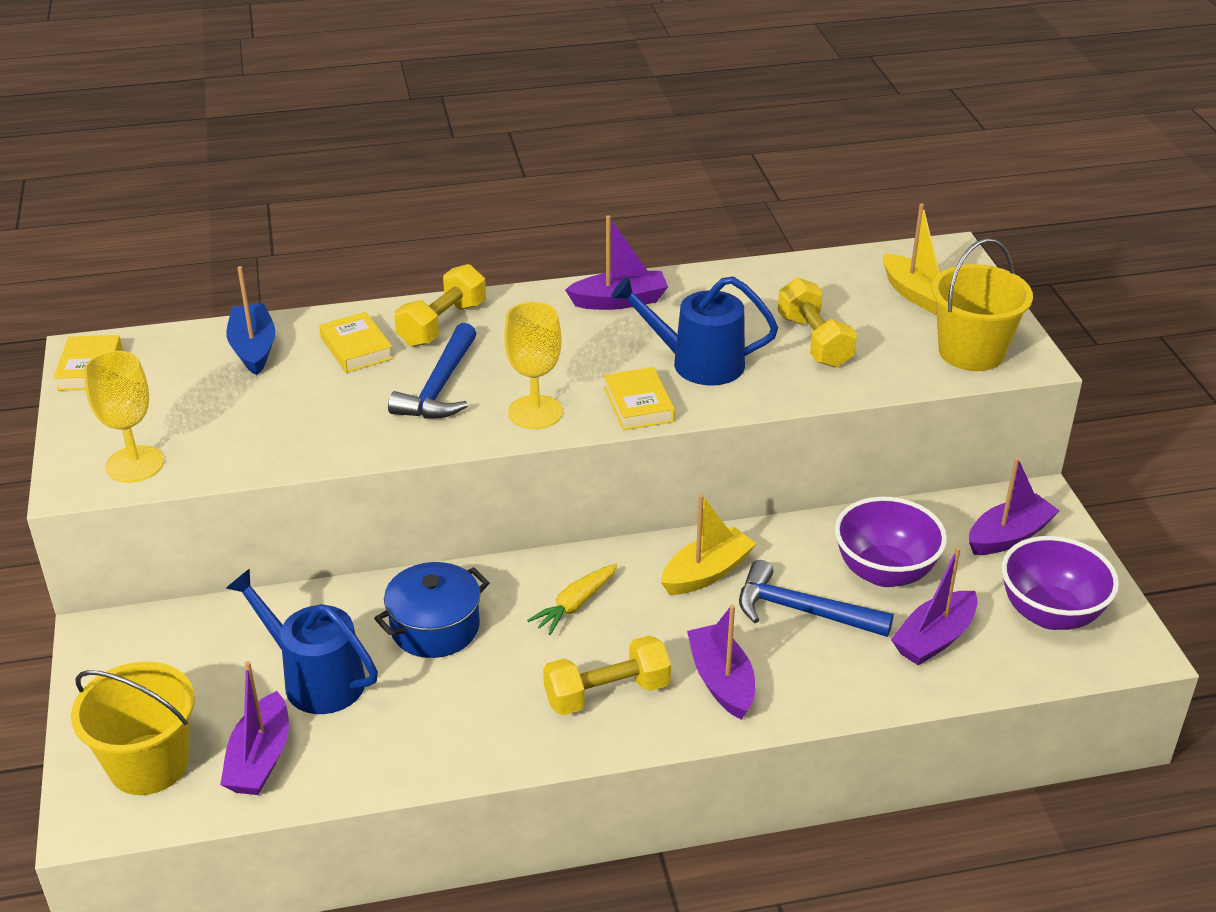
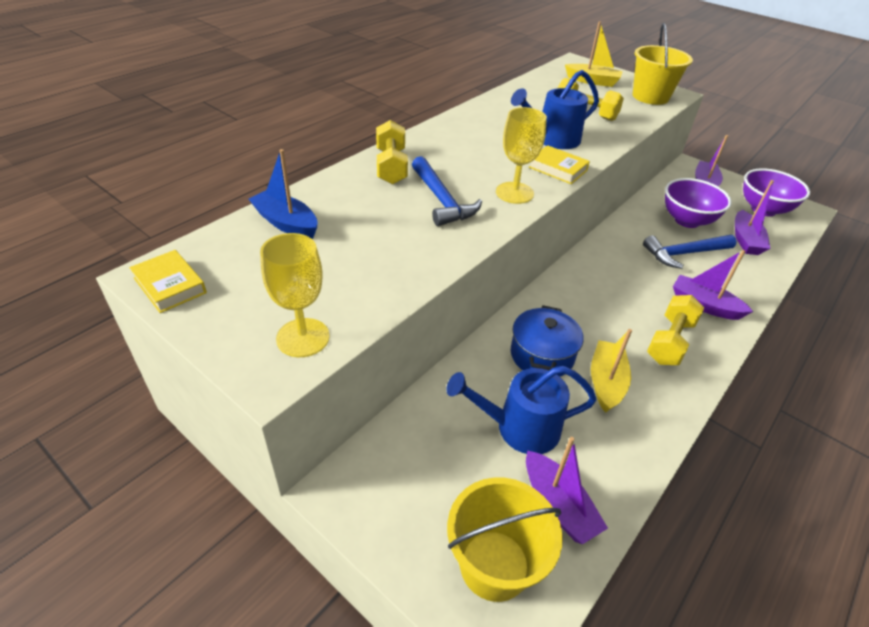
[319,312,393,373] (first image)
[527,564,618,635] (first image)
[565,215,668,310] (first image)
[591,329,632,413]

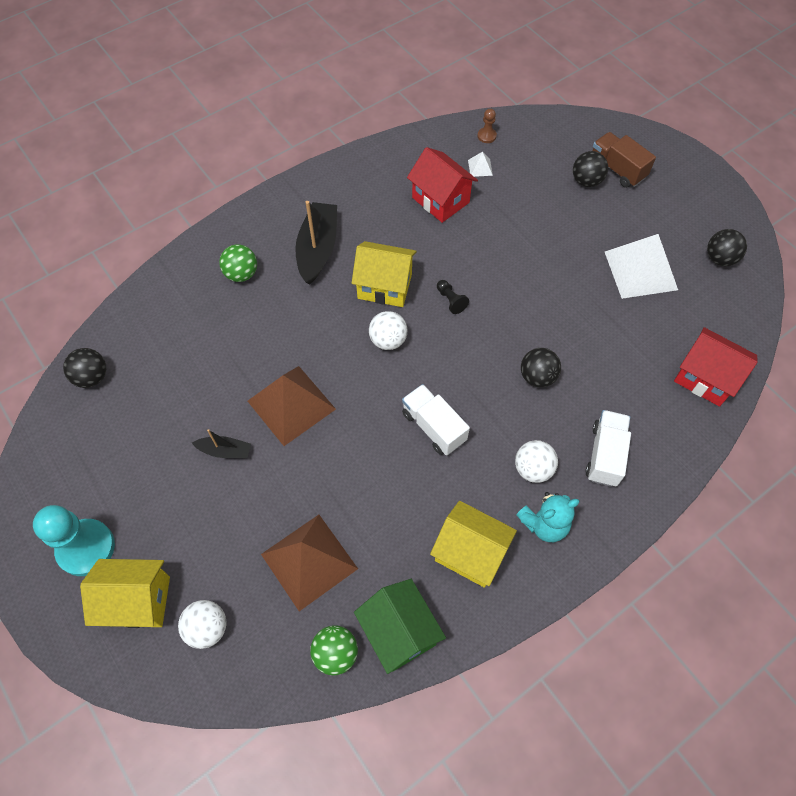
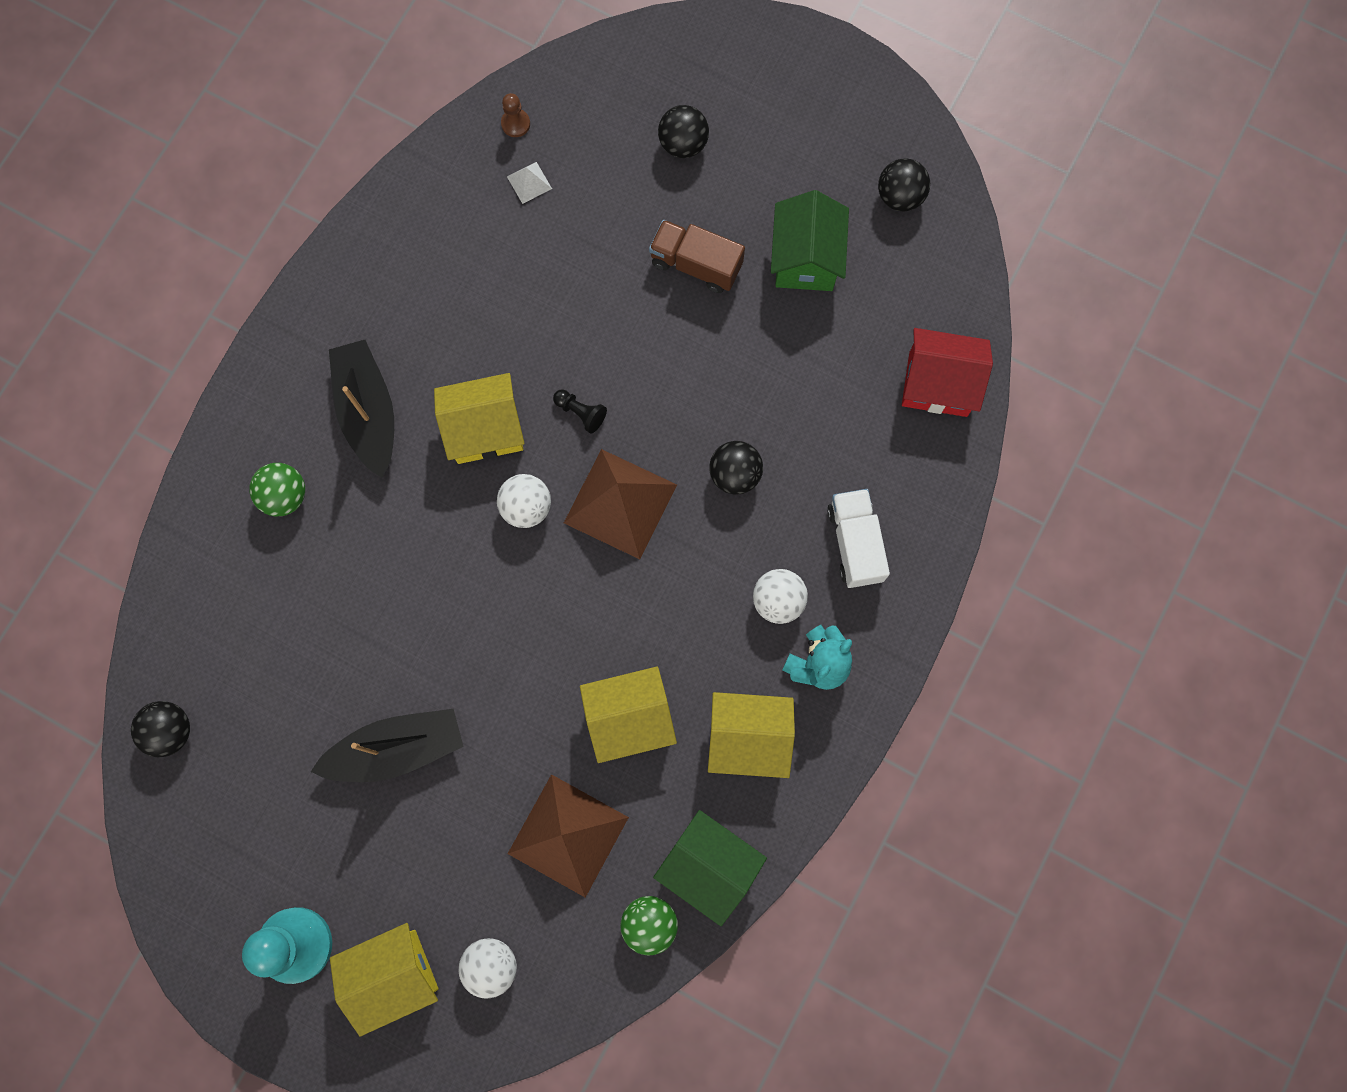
[311,709,464,782]
[564,449,677,559]
[402,384,470,455] (first image)
[407,147,478,223] (first image)
[649,220,745,293]
[771,190,849,291]
[580,666,677,763]

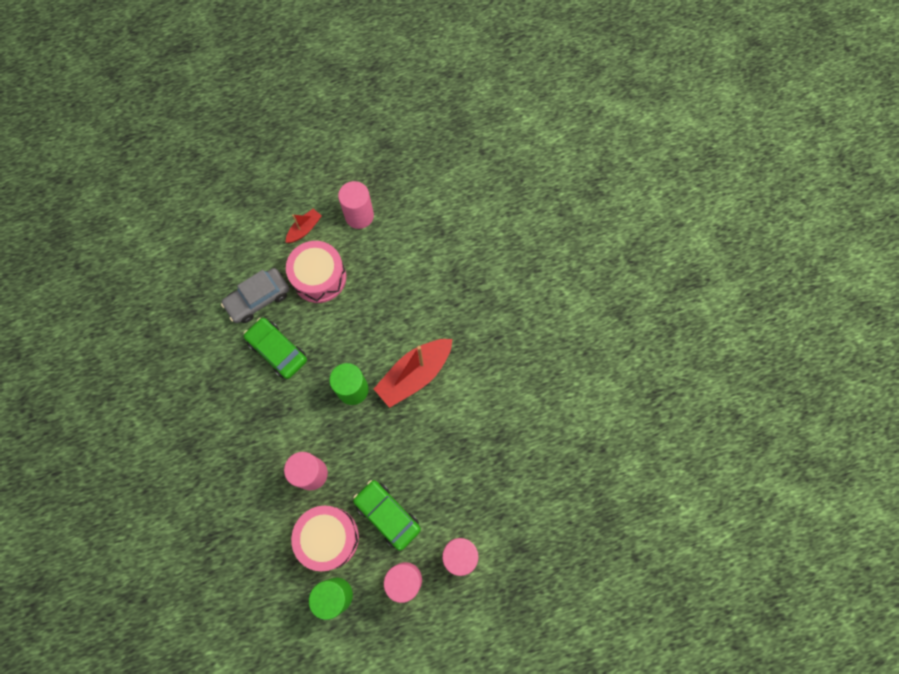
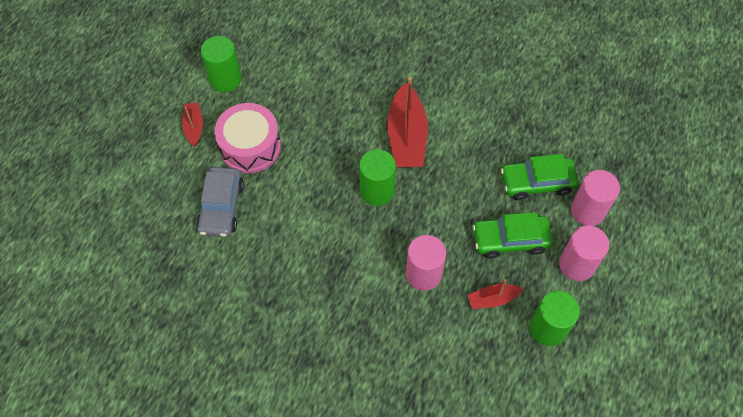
[501,154,579,200]
[467,279,523,309]
[201,36,242,92]

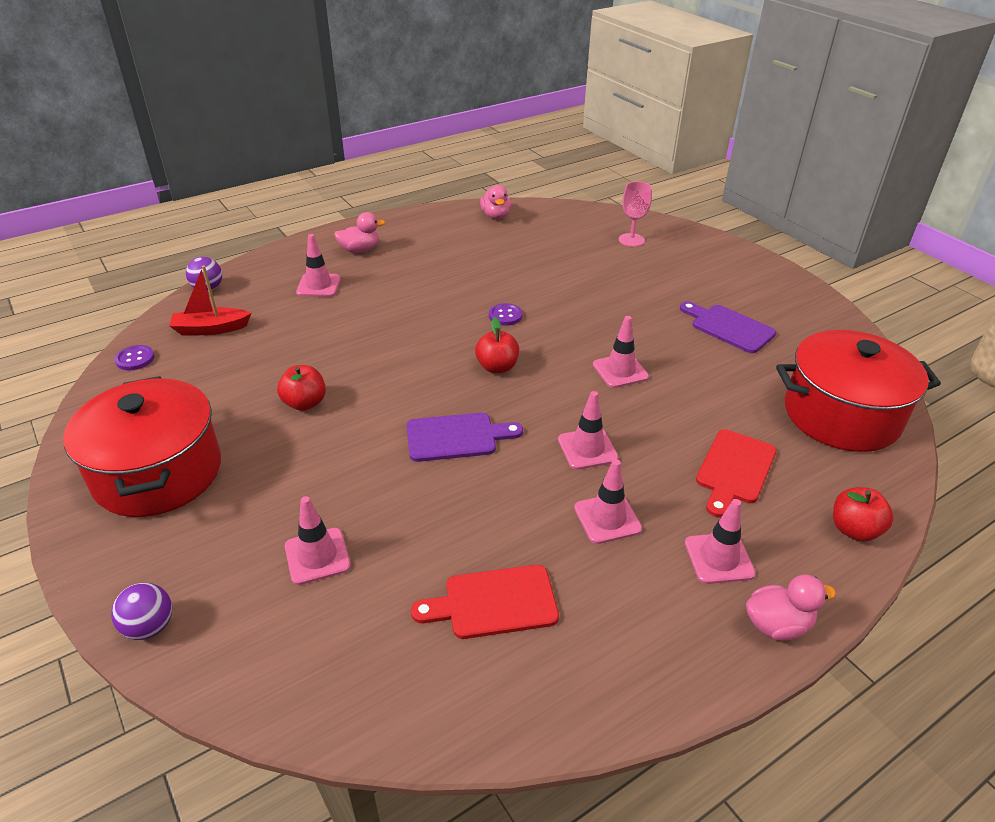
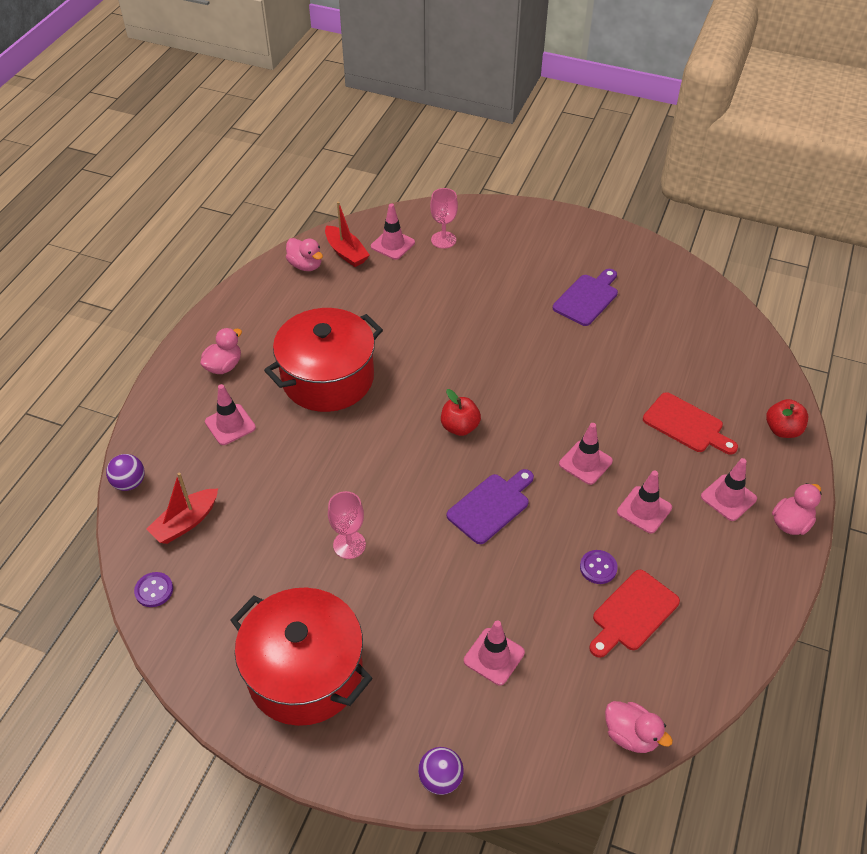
[328,491,366,559]
[580,550,618,584]
[371,204,415,260]
[553,269,618,326]
[643,392,738,455]
[264,308,383,412]
[325,201,370,267]
[605,701,673,753]

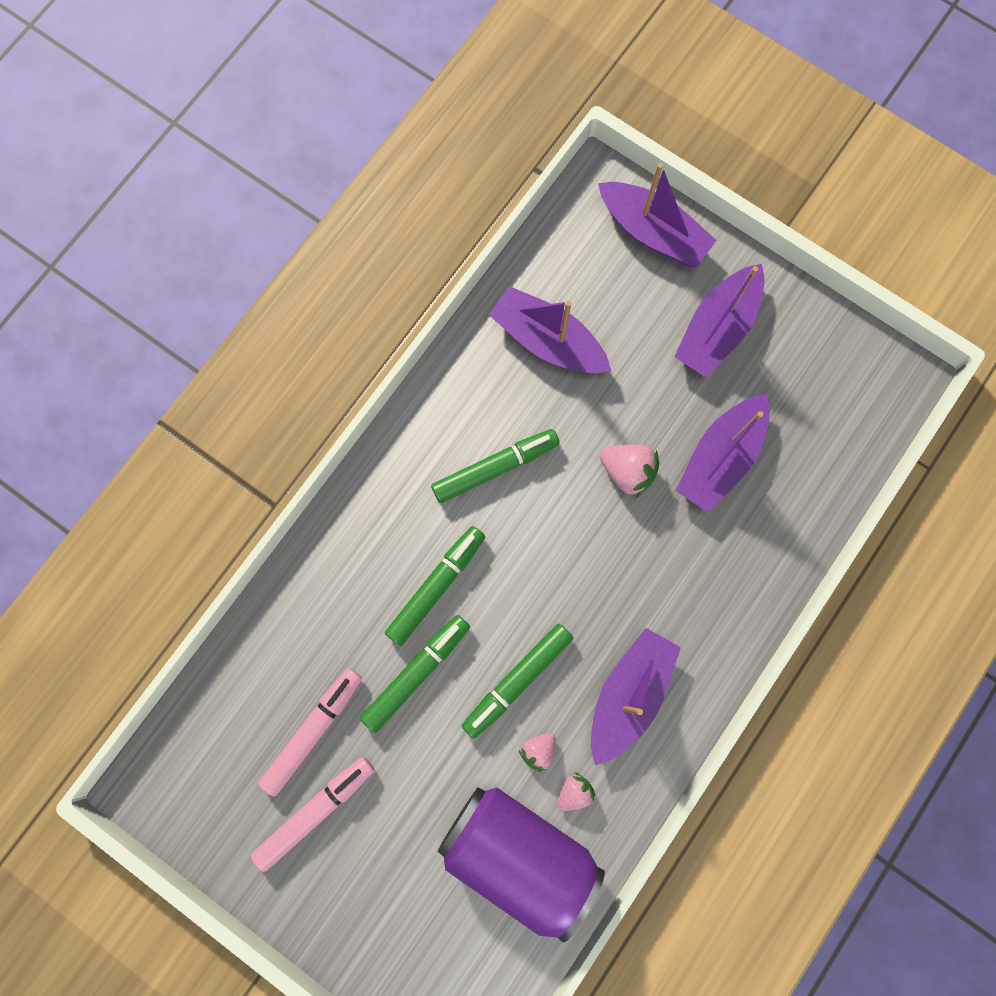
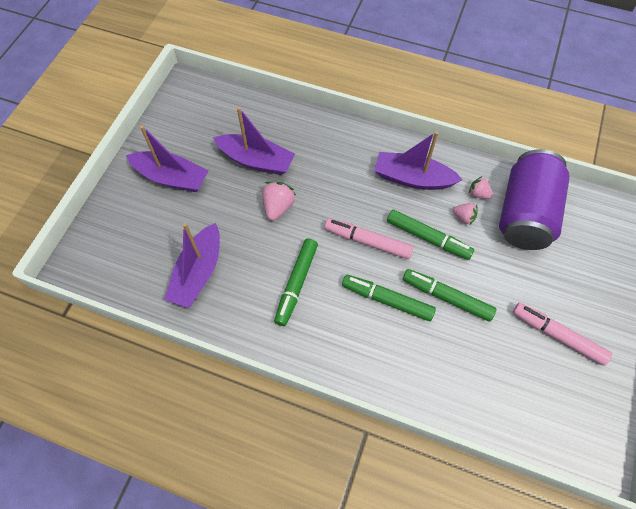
[324,218,414,259]
[274,238,318,326]
[598,163,716,268] (first image)

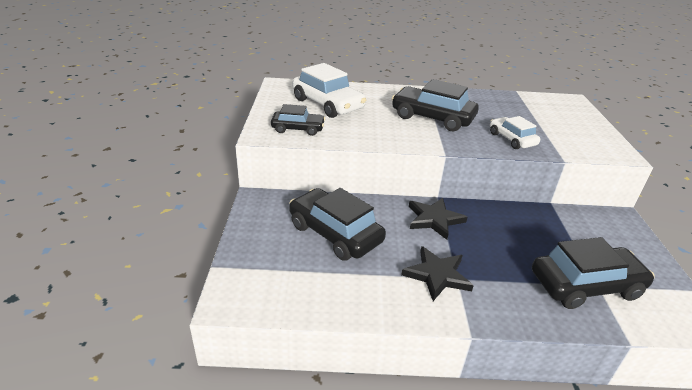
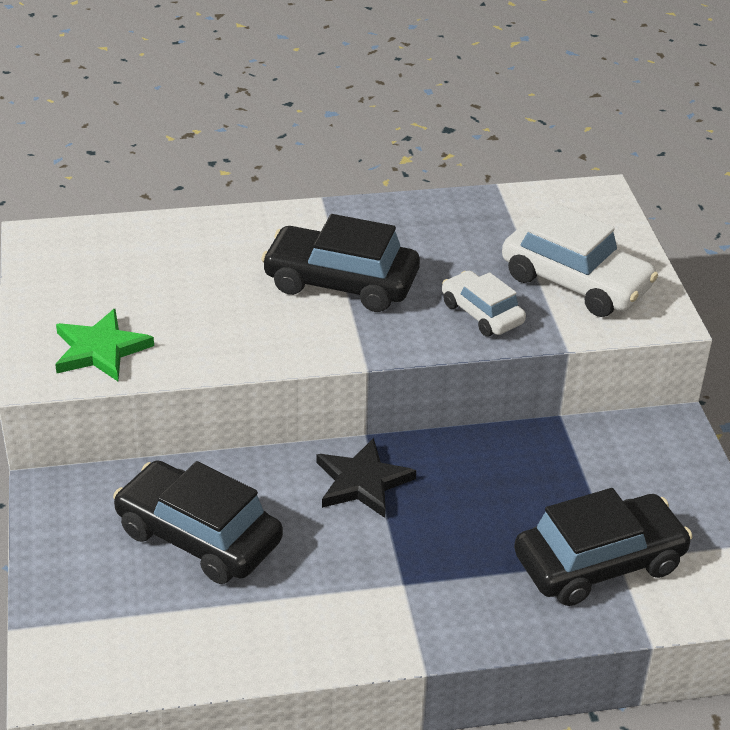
[55,309,154,381]
[502,204,658,317]
[401,246,474,301] (first image)

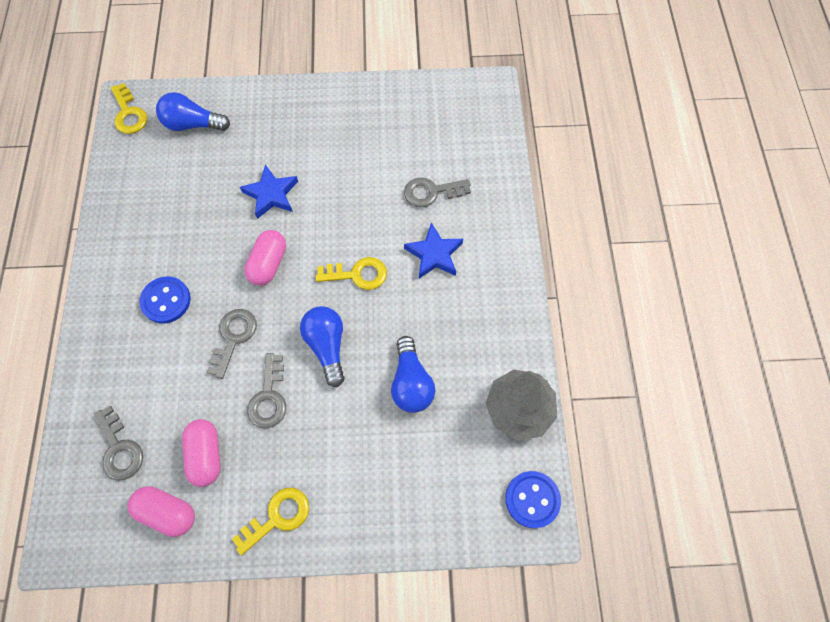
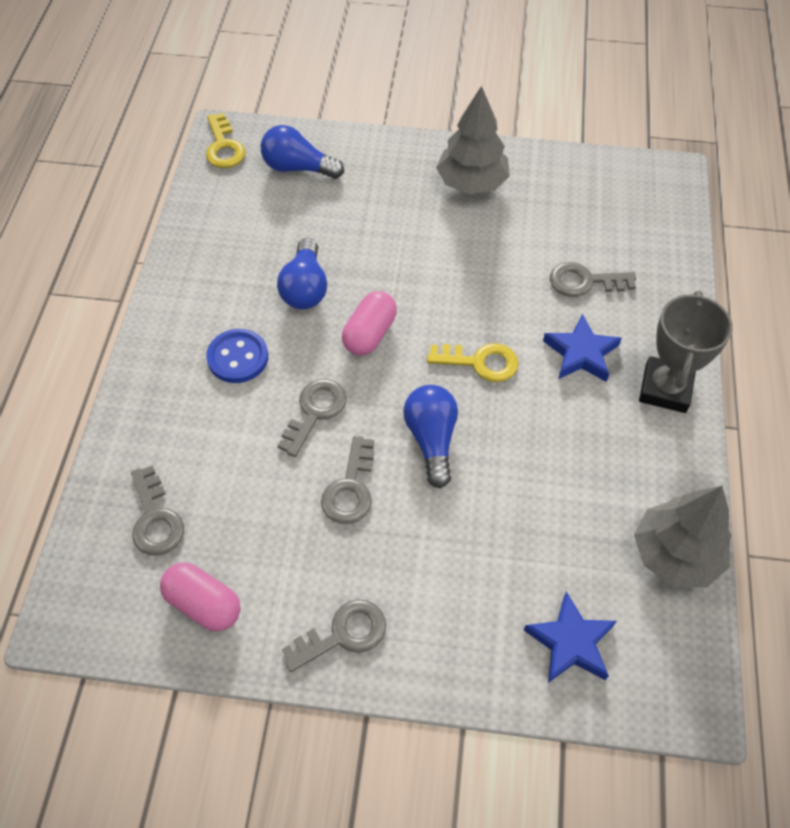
[182,419,221,487] (first image)
[282,599,386,672]
[524,591,617,683]
[277,238,327,309]
[505,471,561,528] (first image)
[436,86,510,194]
[639,291,733,413]

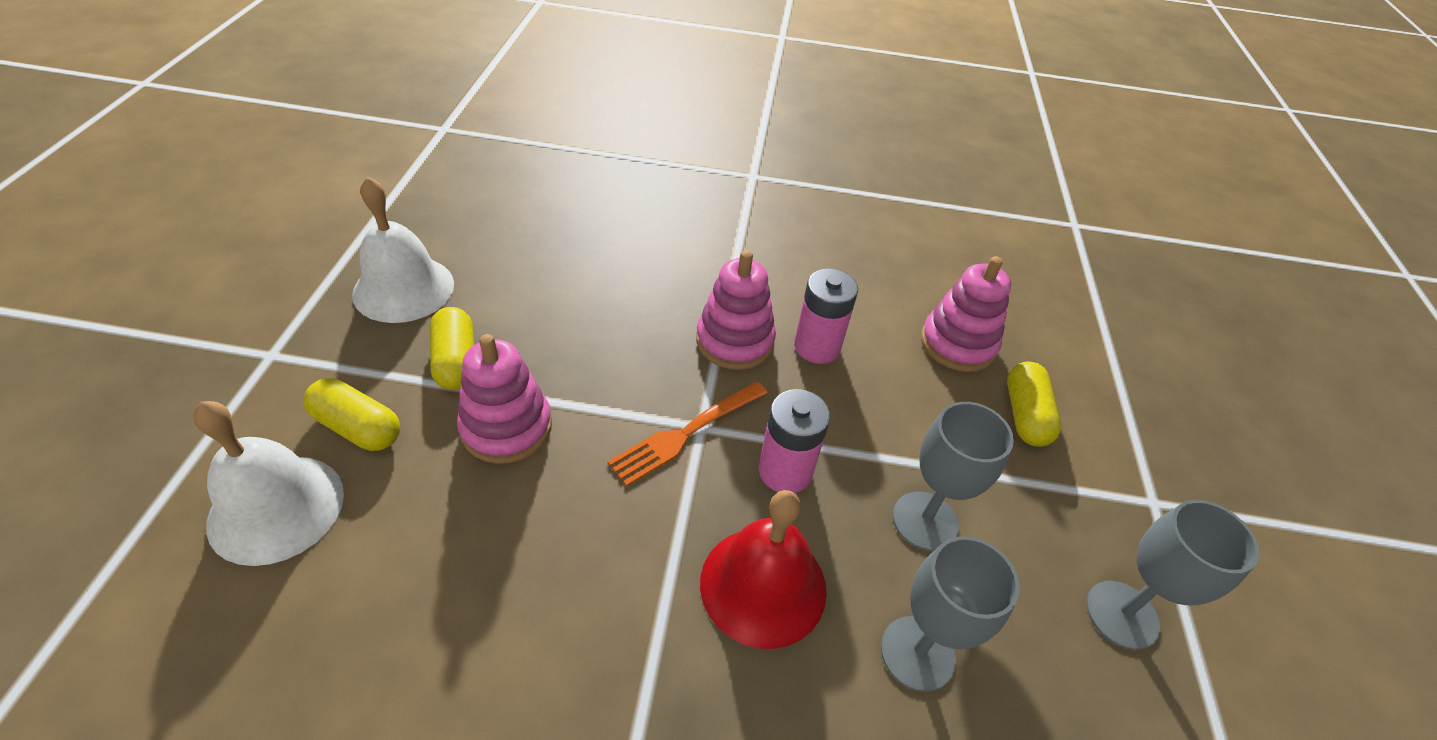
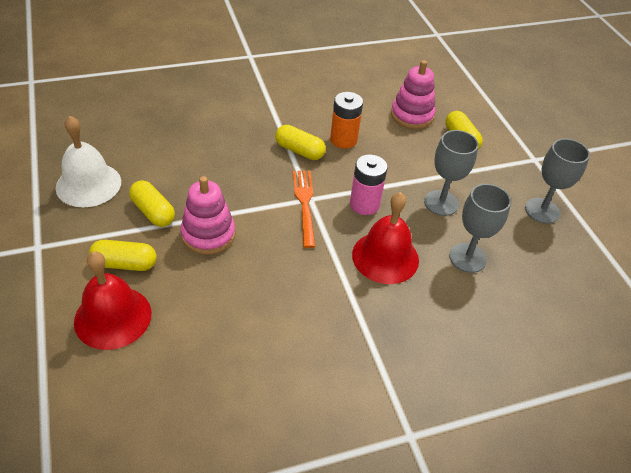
[74,251,151,350]
[293,171,315,248]
[275,125,326,160]
[330,92,363,149]

